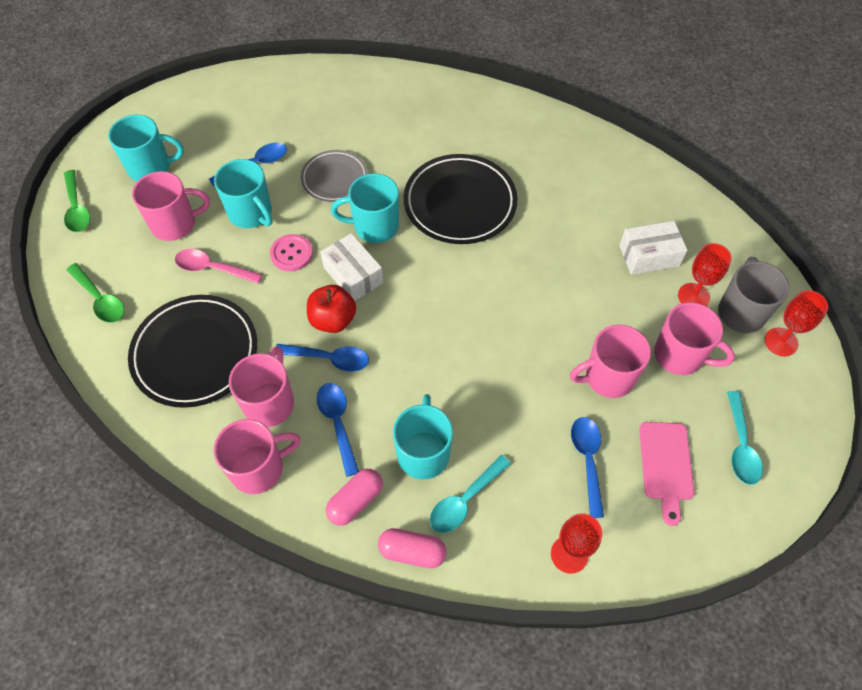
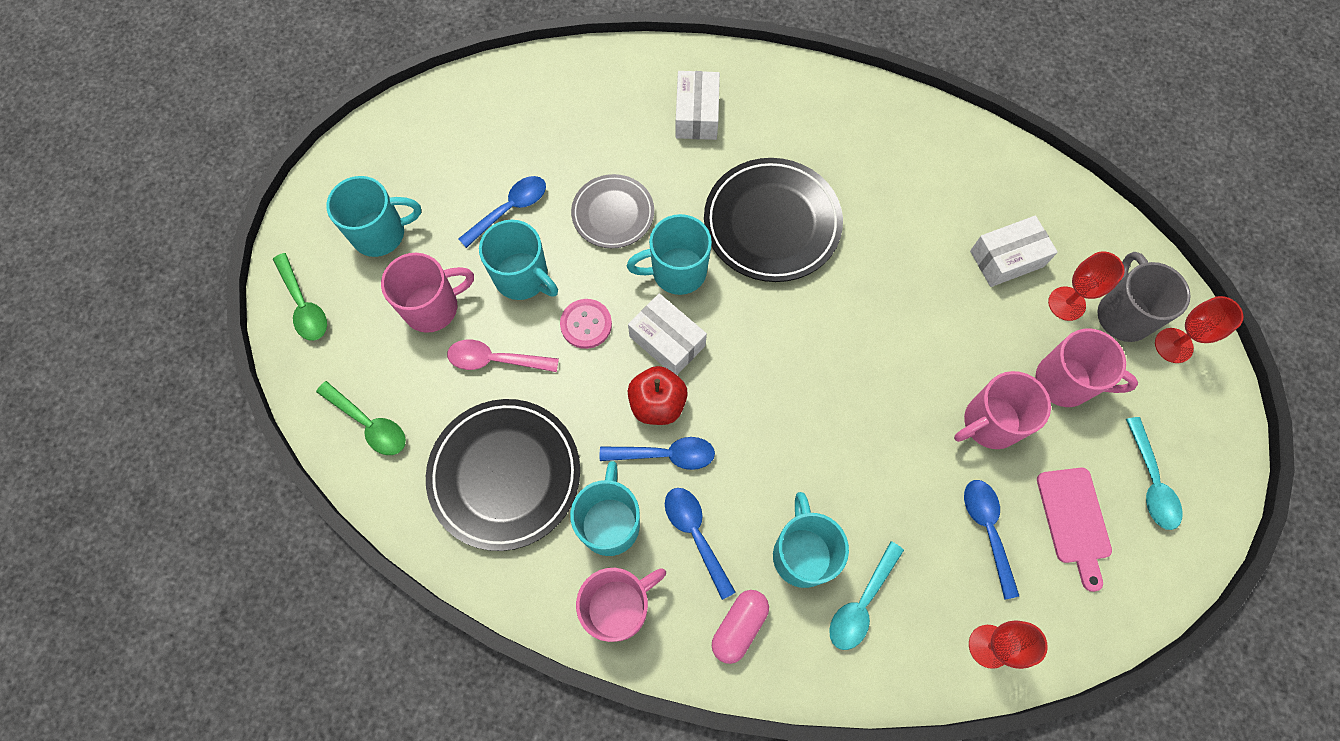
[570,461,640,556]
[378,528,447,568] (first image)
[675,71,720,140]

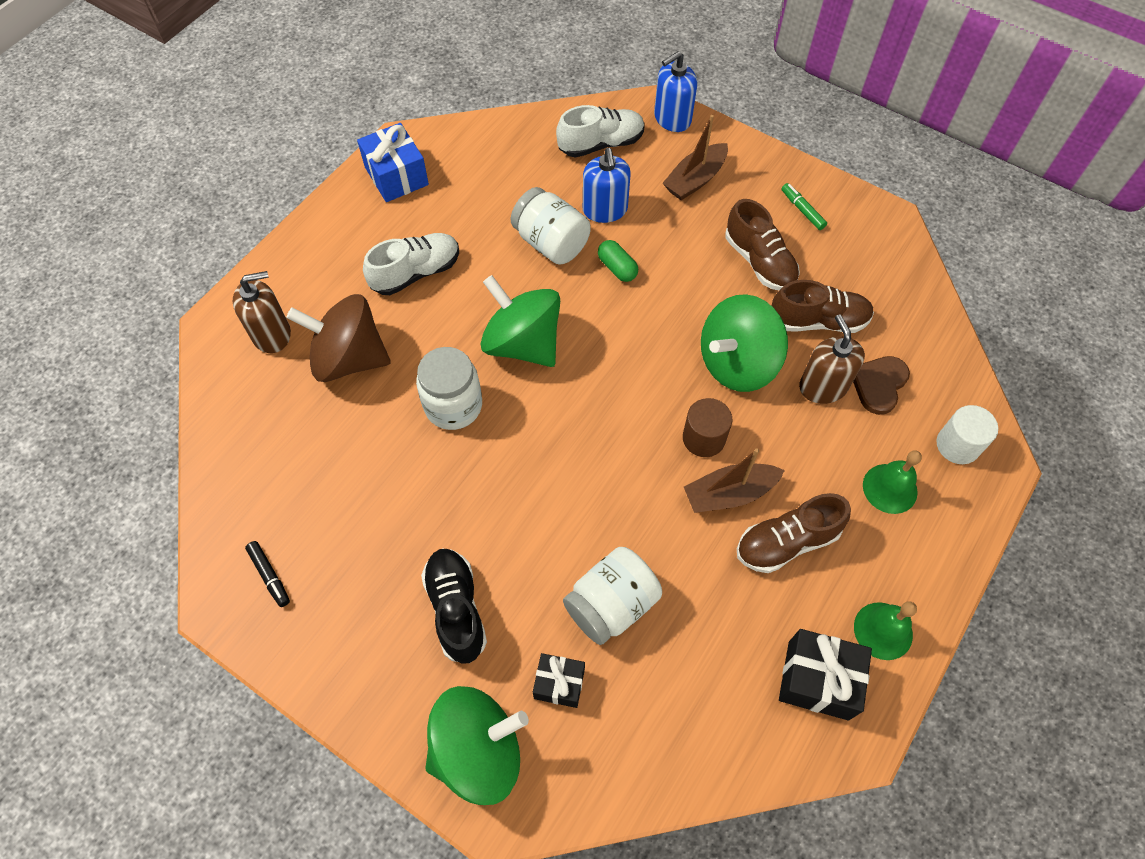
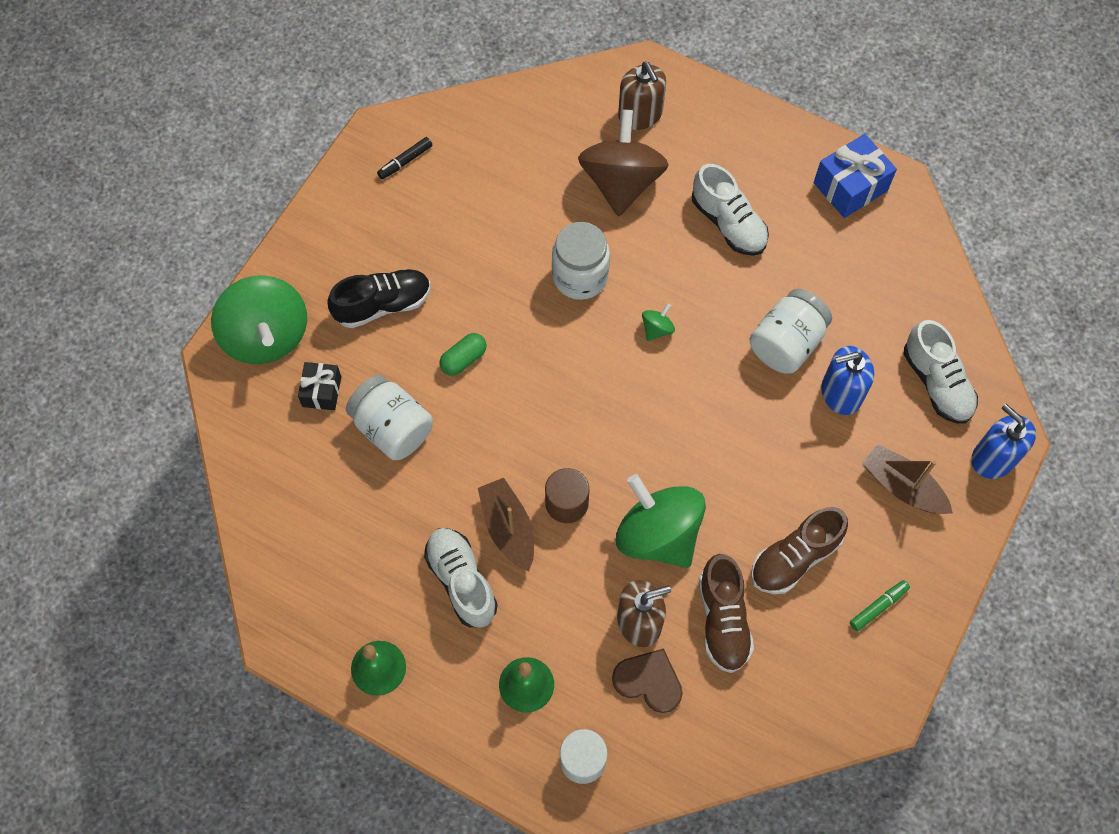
[642,303,675,341]
[439,333,487,376]
[424,528,498,628]
[779,629,872,721] (first image)

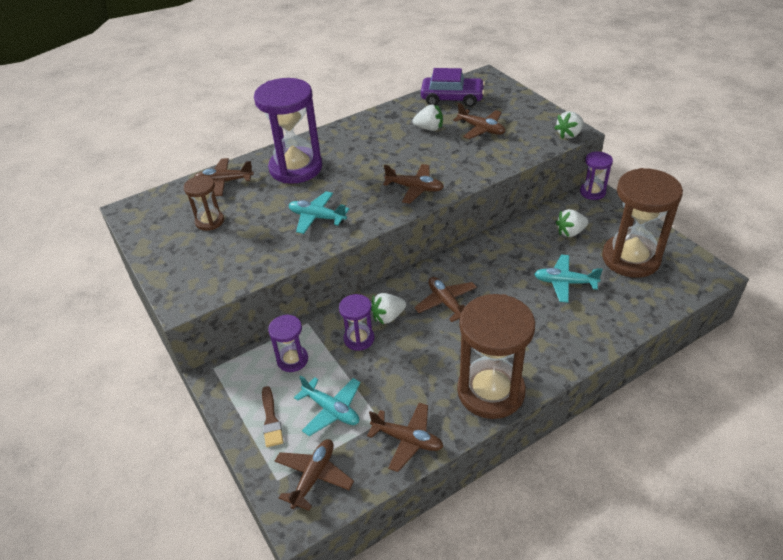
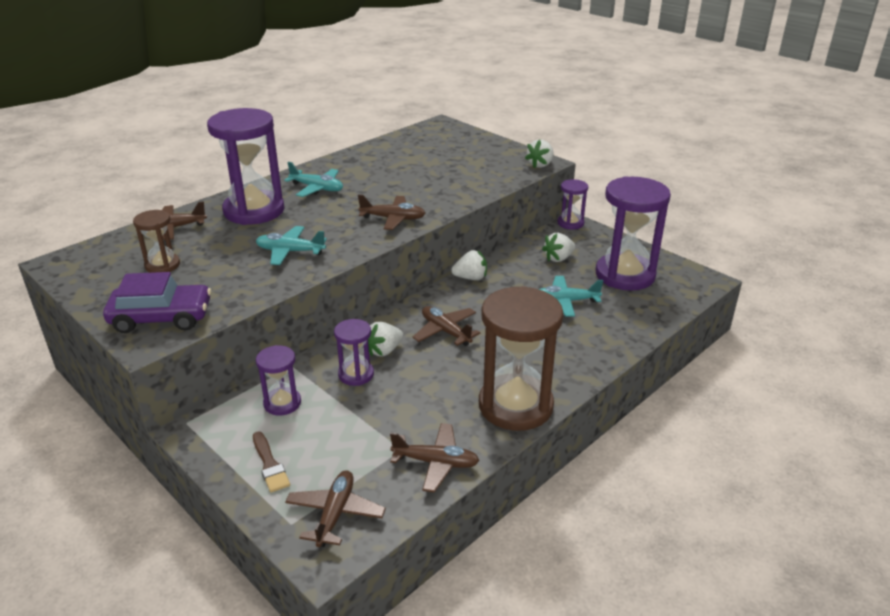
[284,162,343,197]
[451,250,487,280]
[103,272,211,333]
[453,103,505,139] (first image)
[596,176,671,291]

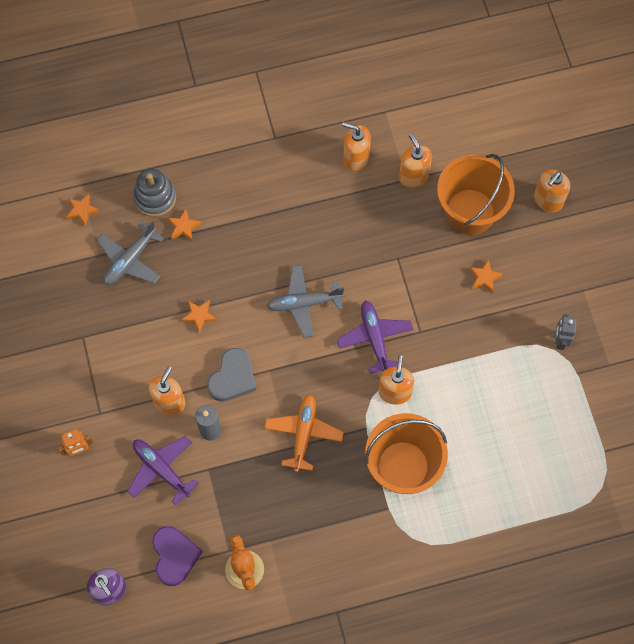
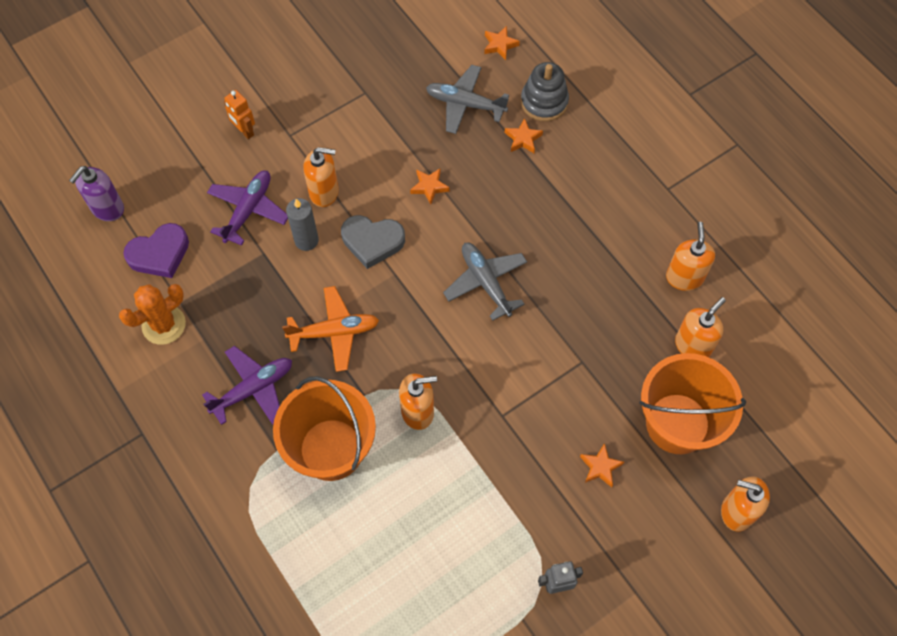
[202,346,292,425]

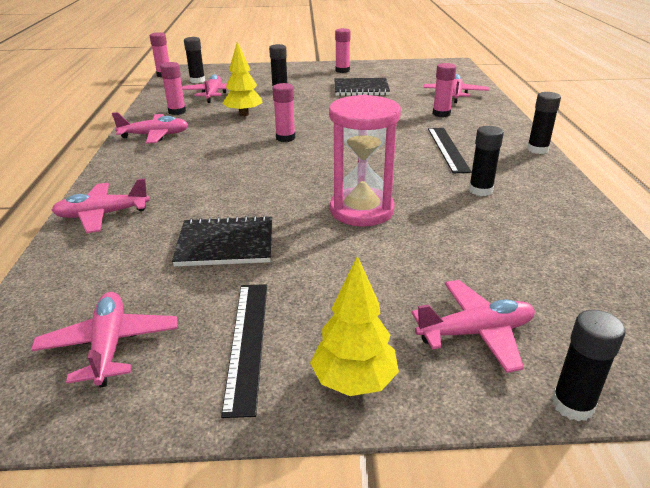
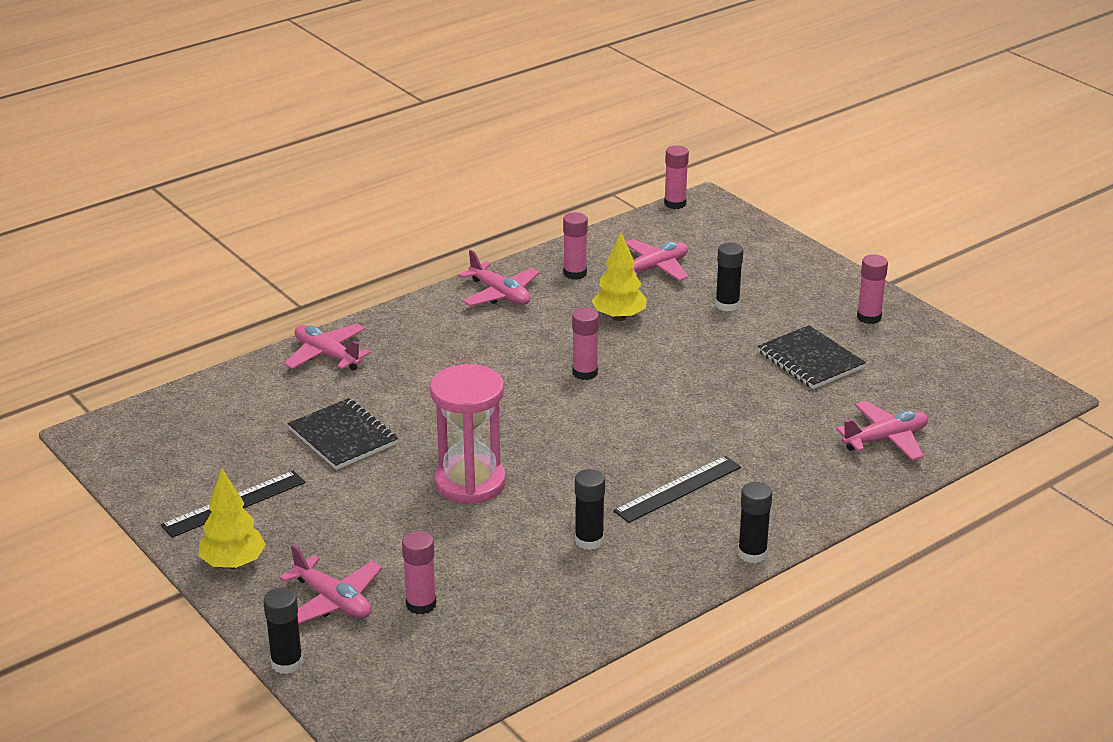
[31,292,177,388] (first image)
[184,37,205,83] (first image)
[402,531,436,615]

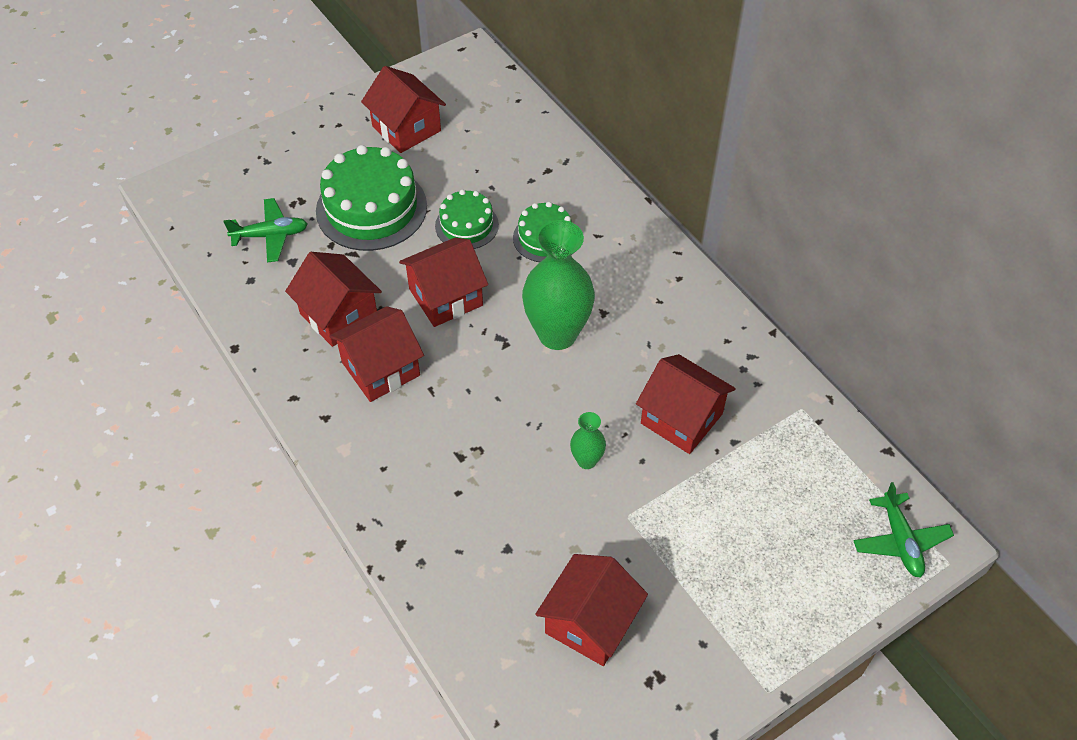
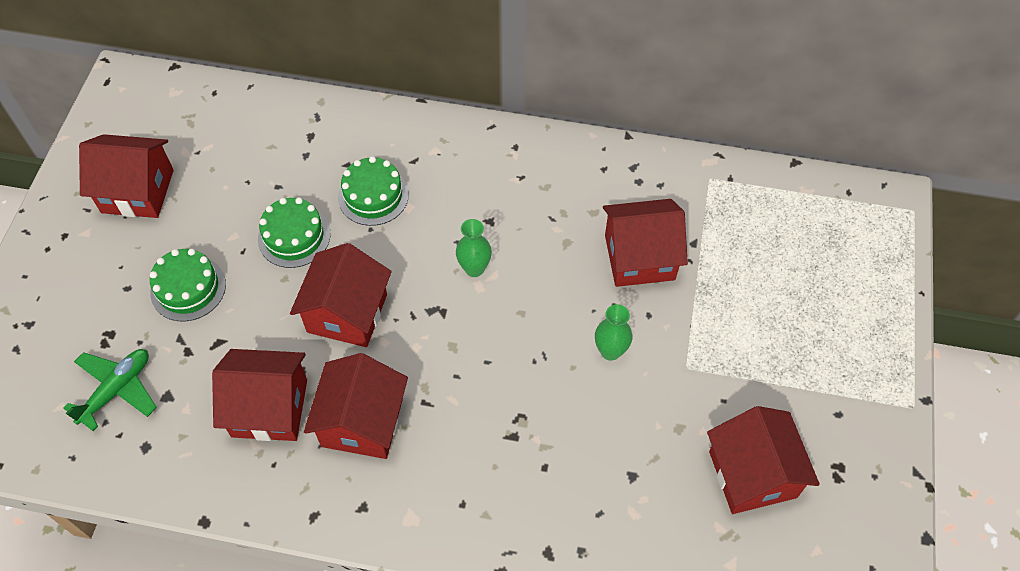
[150,248,226,321]
[456,219,492,277]
[854,482,954,578] (first image)

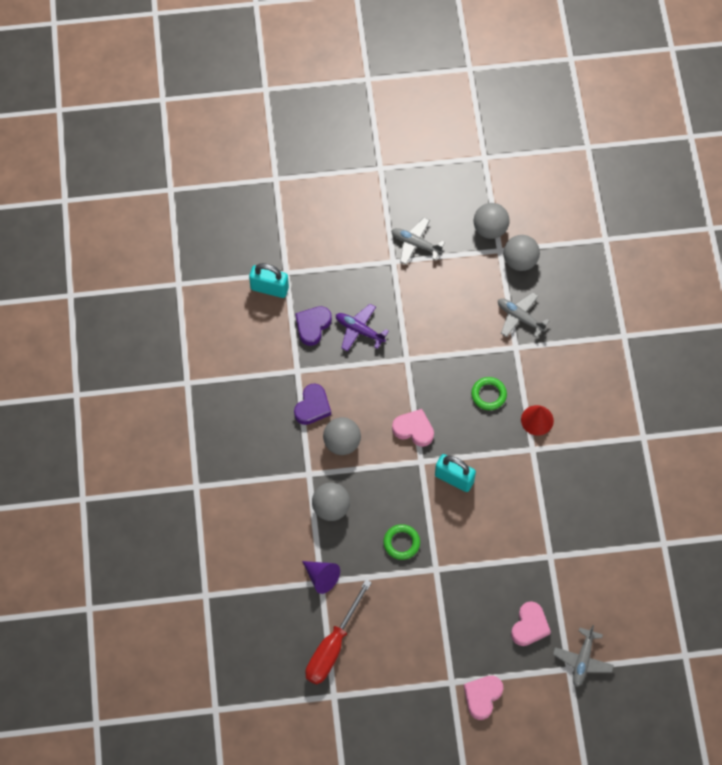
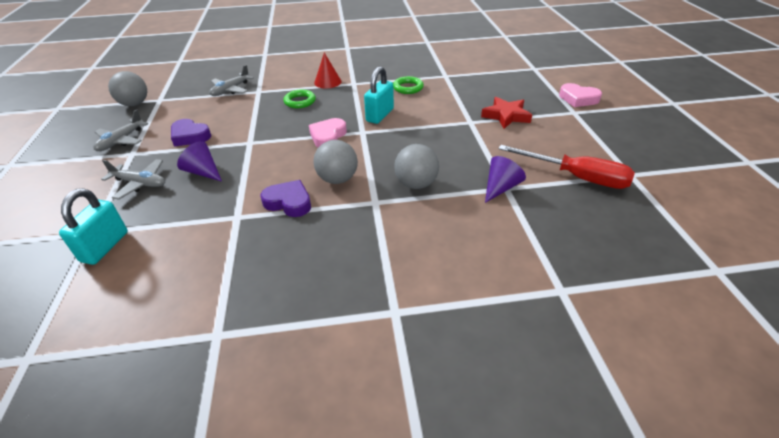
[171,119,211,147]
[177,141,222,181]
[393,76,424,94]
[503,235,540,271] (first image)
[511,601,551,646] (first image)
[101,159,165,200]
[481,97,532,129]

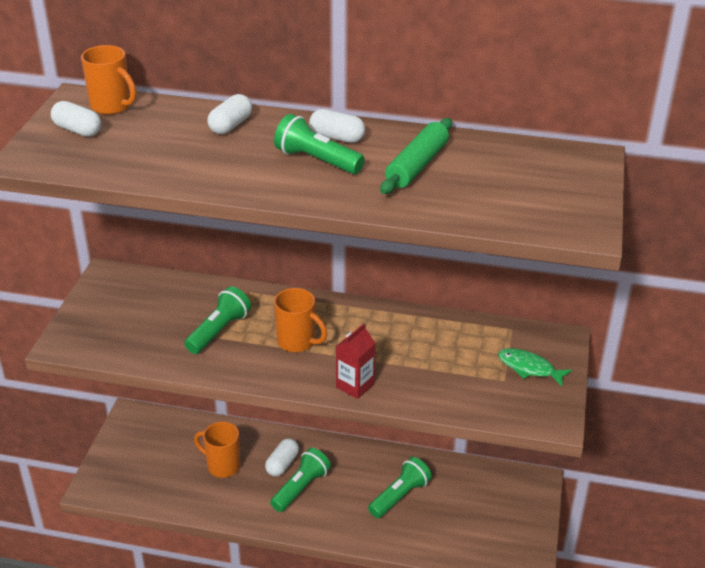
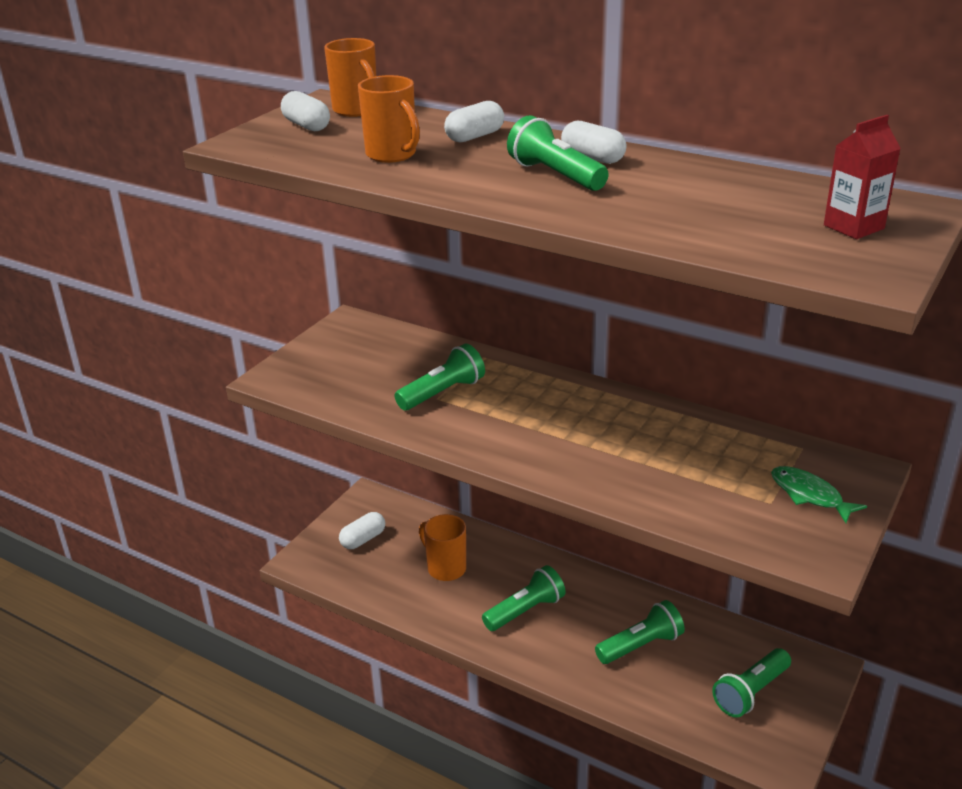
[339,512,385,549]
[358,75,420,163]
[824,115,901,239]
[380,118,452,194] (first image)
[712,648,791,718]

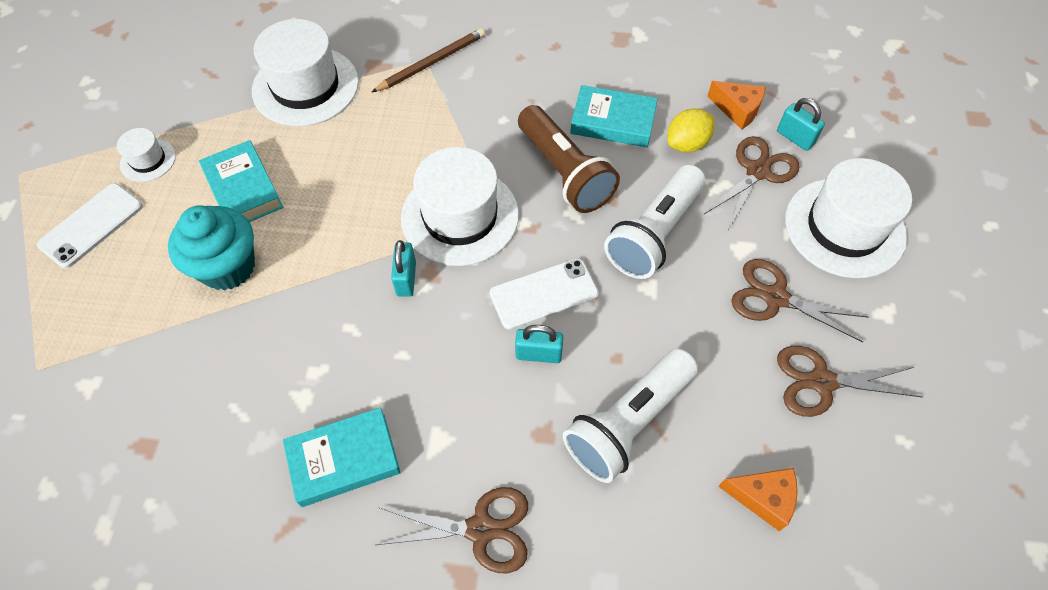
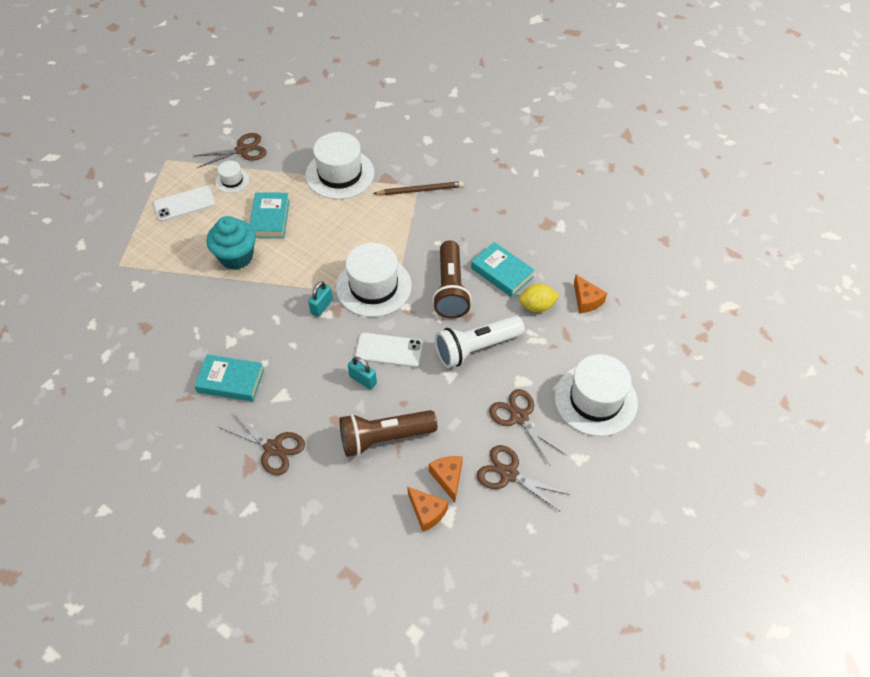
[340,410,437,457]
[194,133,267,168]
[777,98,825,151] (first image)
[429,456,463,502]

